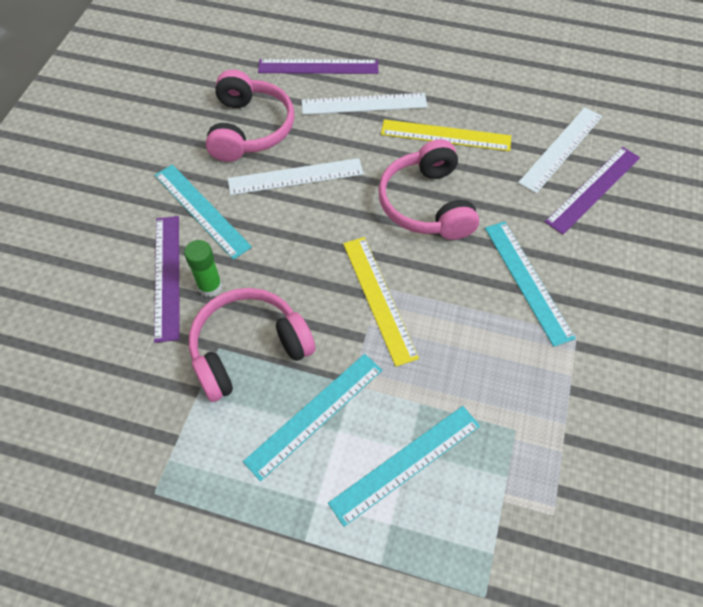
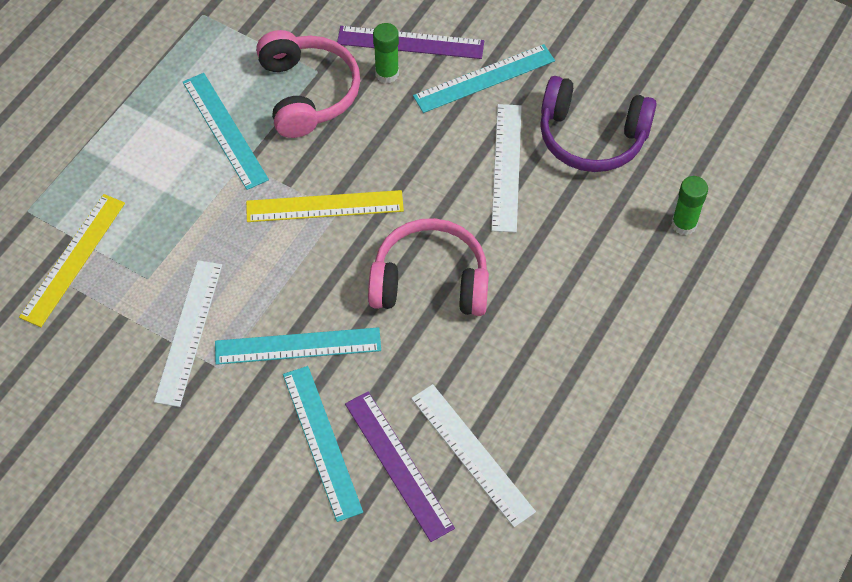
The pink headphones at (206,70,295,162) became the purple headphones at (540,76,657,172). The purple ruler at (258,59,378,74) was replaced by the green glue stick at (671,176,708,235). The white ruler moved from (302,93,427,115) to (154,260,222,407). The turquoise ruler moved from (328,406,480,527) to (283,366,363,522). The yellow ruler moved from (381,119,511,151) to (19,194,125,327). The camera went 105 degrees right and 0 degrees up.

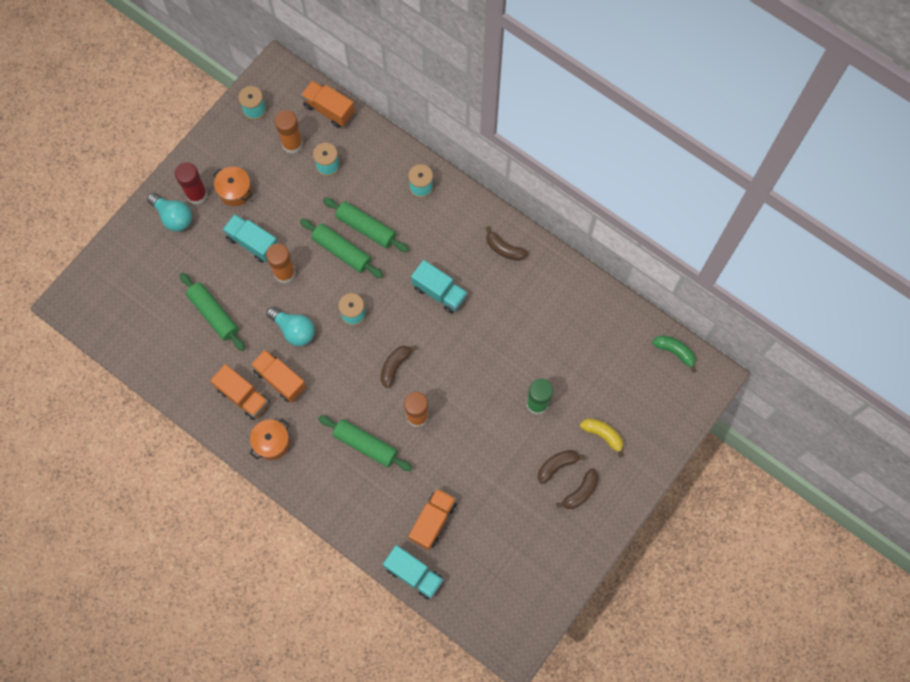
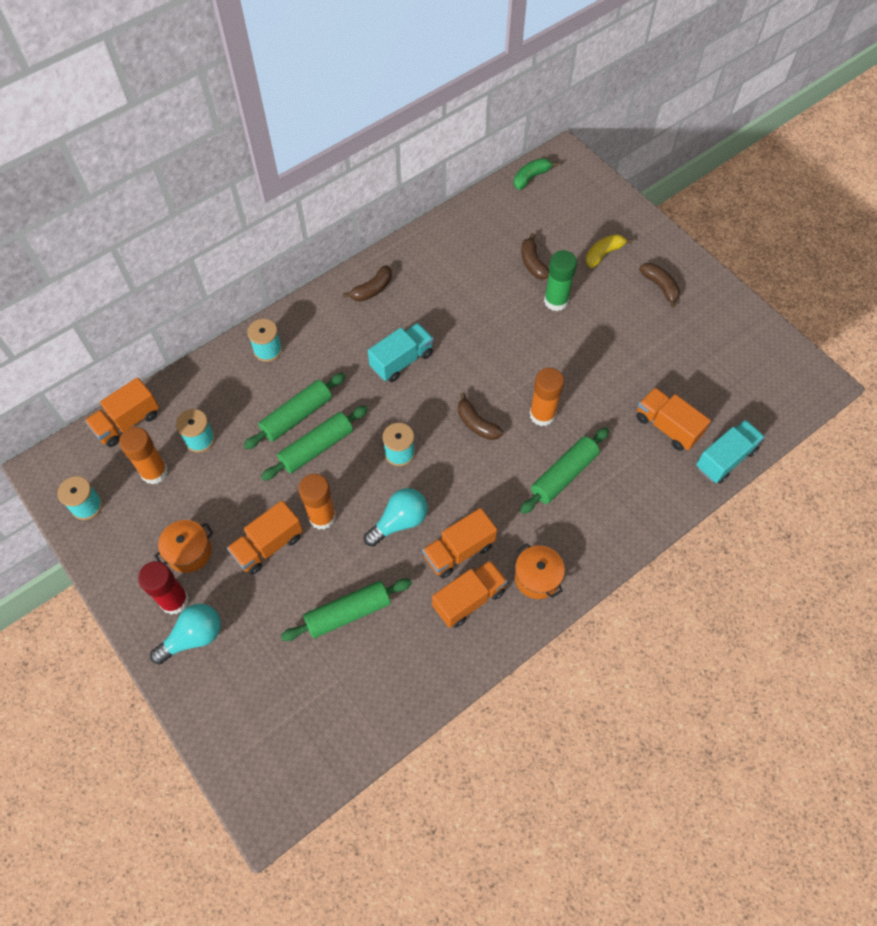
The turquoise truck at (222,214,278,263) became the orange truck at (227,500,303,575). The brown banana moved from (538,450,586,484) to (521,233,549,280). The camera went 75 degrees left and 10 degrees down.

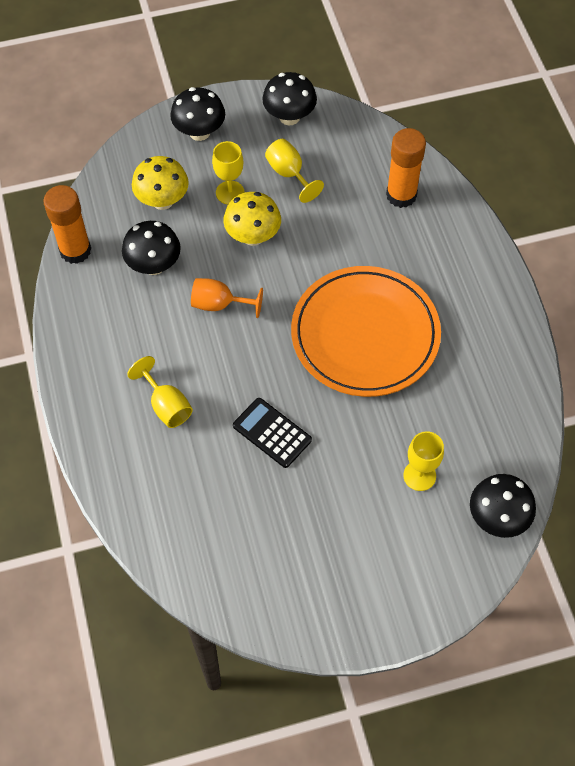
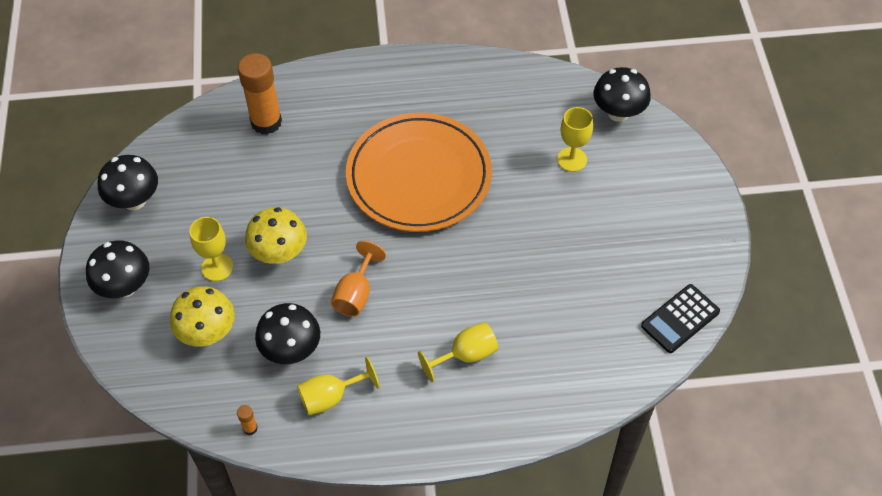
The orange glue stick at (43,185,91,264) changed to 0.40 times the size. The black calculator moved from (233,398,312,468) to (641,284,720,353). The yellow goblet moved from (265,139,324,203) to (297,357,380,415). The camera went 80 degrees left and 5 degrees down.

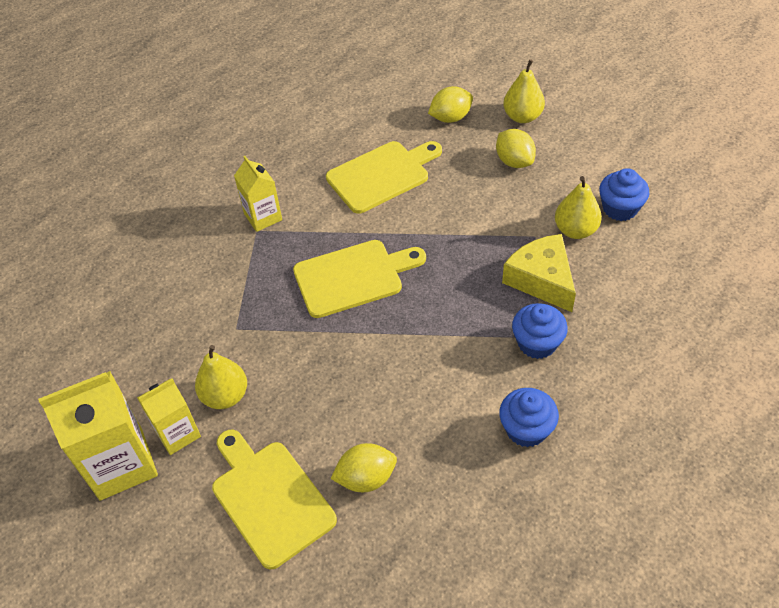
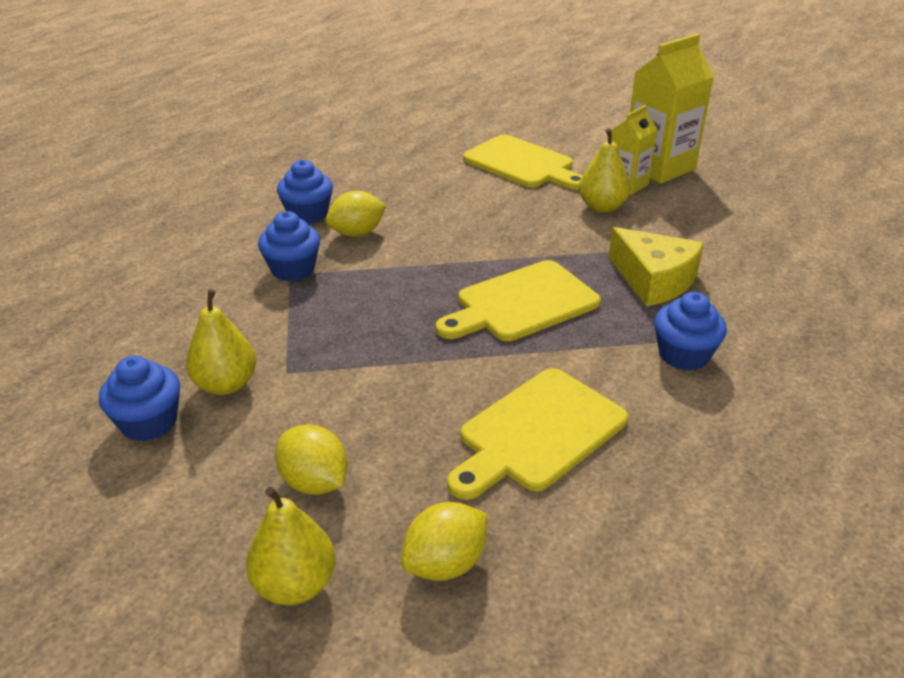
The yellow carton at (234,156,282,232) was replaced by the blue cupcake at (654,292,727,371). The yellow lemon moved from (331,443,397,492) to (326,191,386,237). The yellow cheese moved from (502,234,576,312) to (609,227,704,307). The camera went 165 degrees right and 15 degrees down.

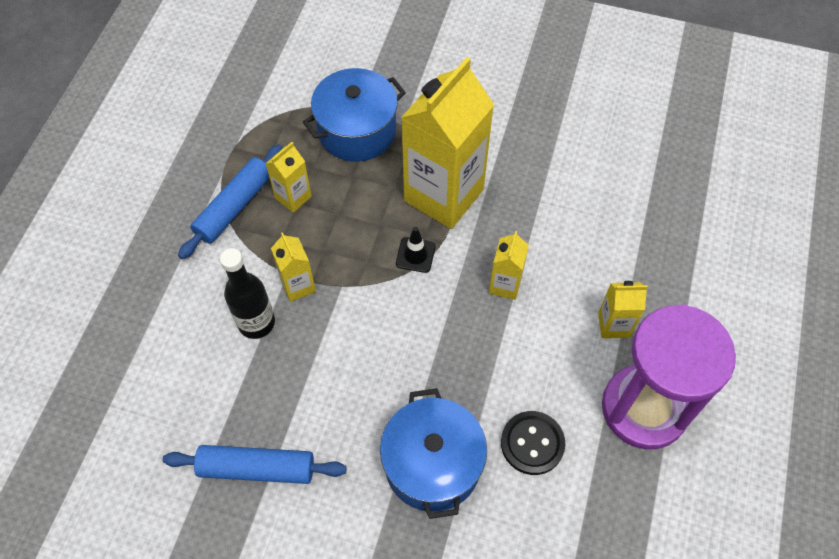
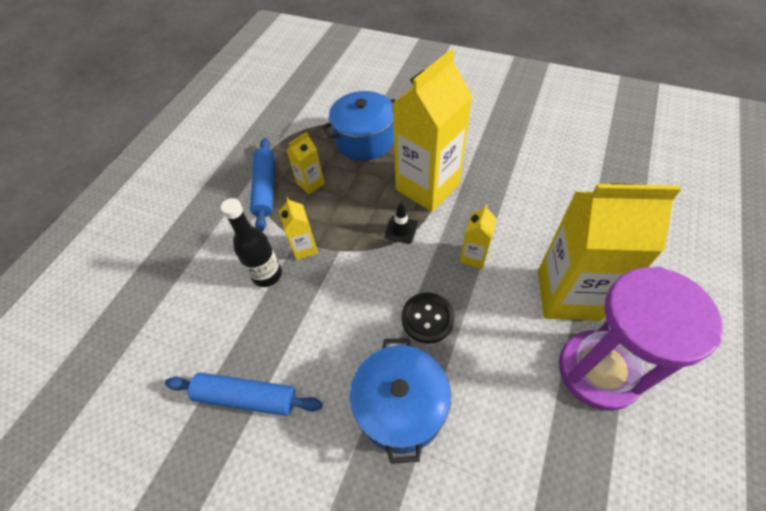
The blue rolling pin at (178,144,283,259) turned 45 degrees counterclockwise. The black button moved from (501,411,565,475) to (401,293,454,344). The yellow carton at (598,281,648,338) changed to 2.21 times the size. The camera went 10 degrees right and 5 degrees down.

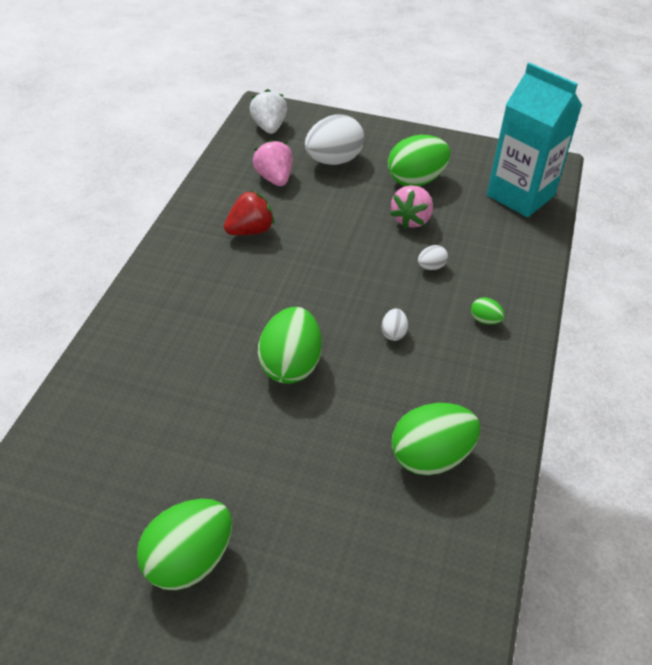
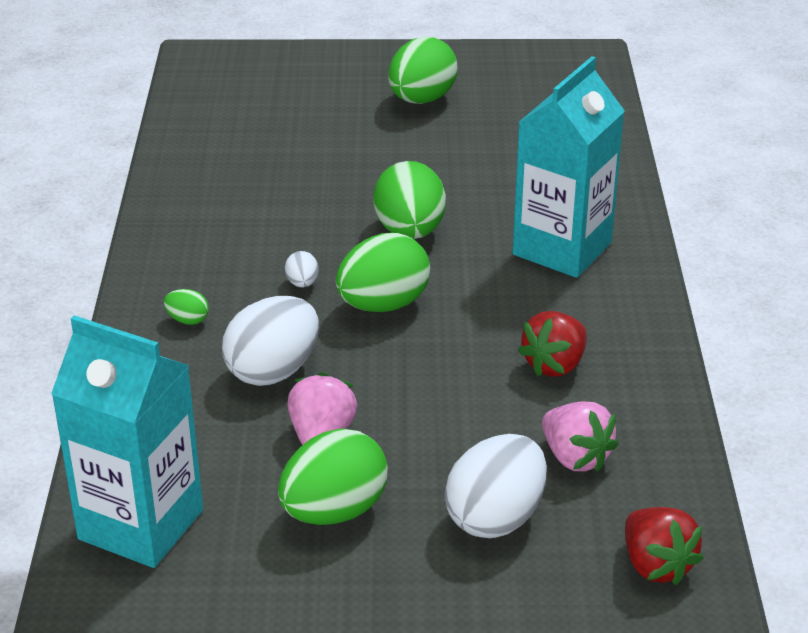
The white strawberry at (249,89,287,134) became the red strawberry at (625,507,704,585). The green egg moved from (392,403,480,475) to (336,233,430,312). The white egg at (418,245,448,270) changed to 2.24 times the size. The turquoise carton at (513,56,625,278) appeared. The camera went 165 degrees right and 10 degrees down.

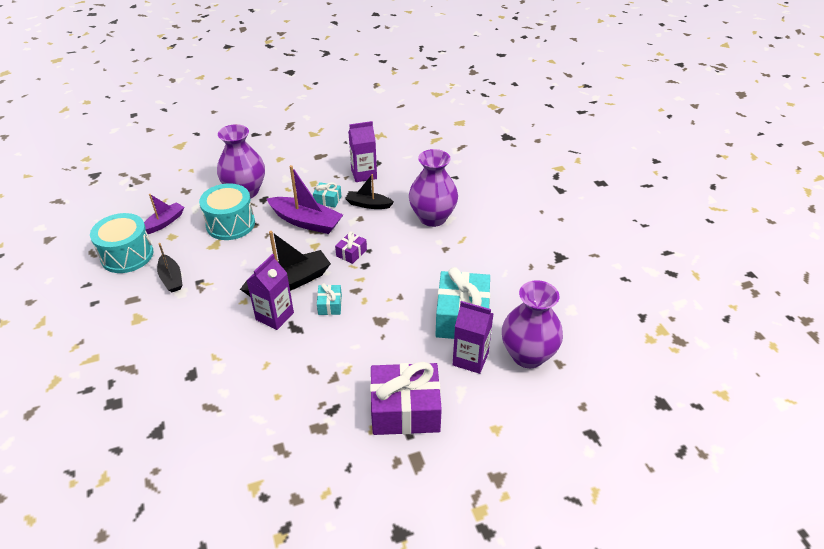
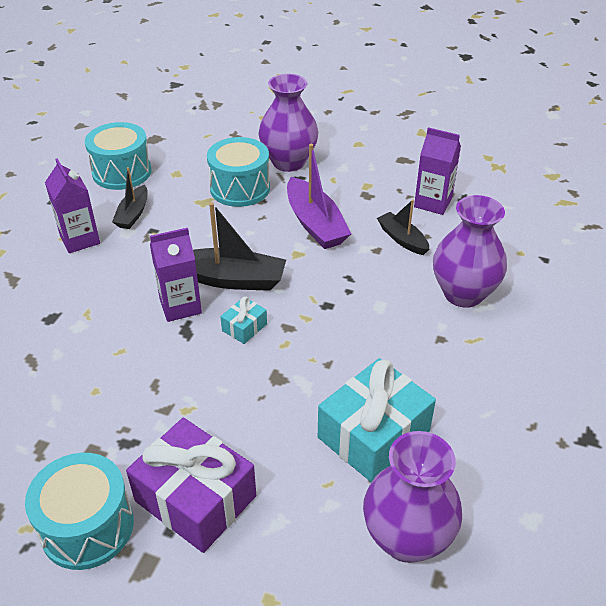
The purple boat at (144,194,184,234) disappeared. The turquoise gift at (313,182,341,207) disappeared. The purple gift at (335,231,367,264) disappeared. The purple carton moved from (453,301,494,374) to (45,158,100,253). The turquoise drum at (25,453,134,570) appeared. The camera went 40 degrees right and 0 degrees up.

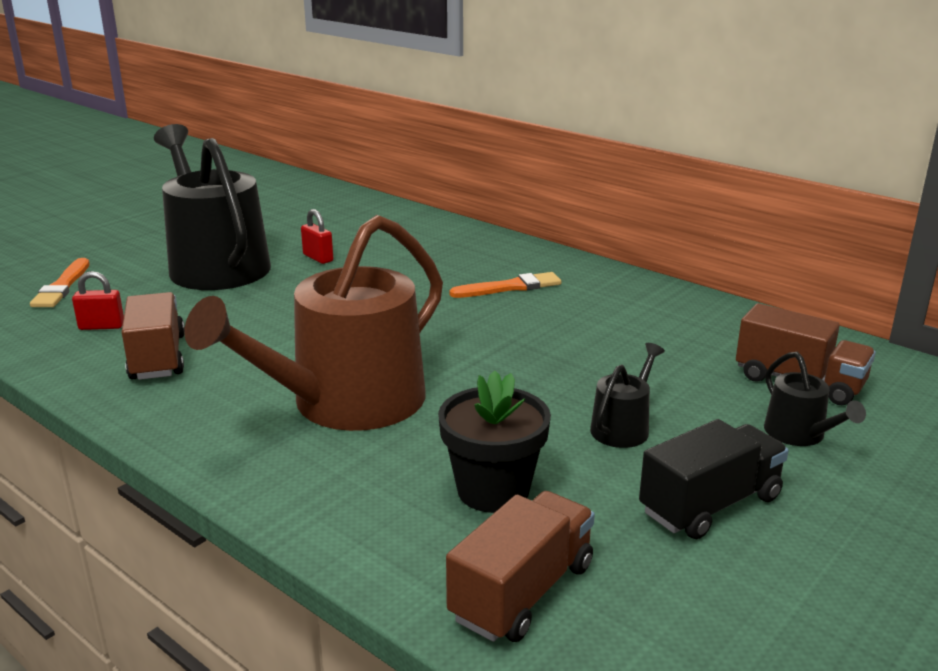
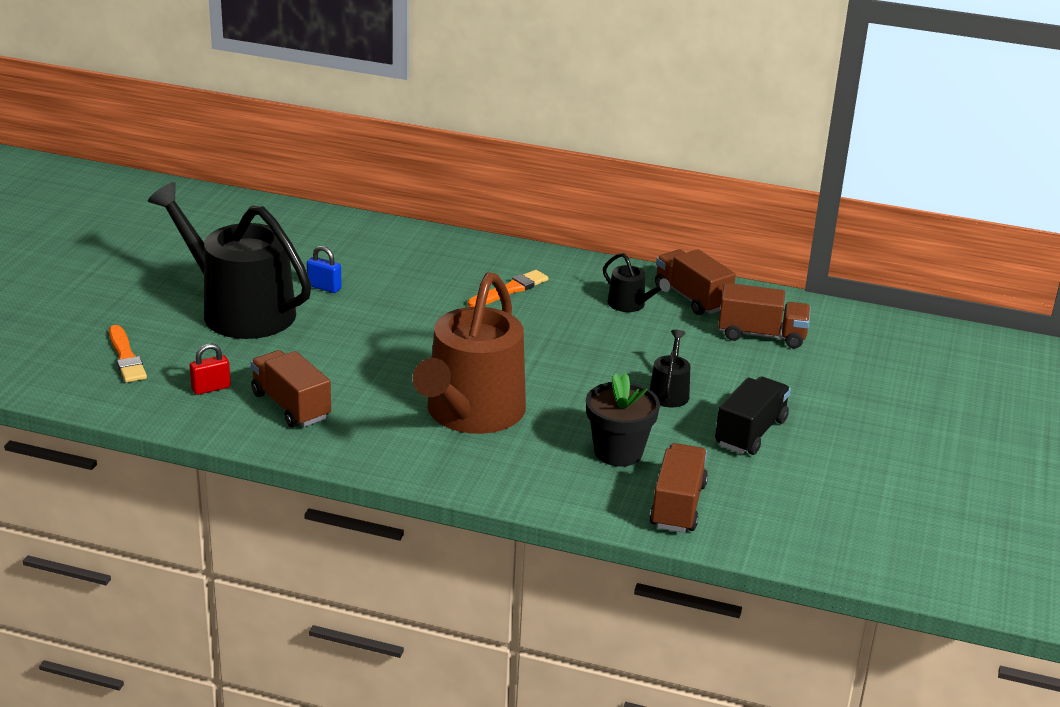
The red padlock at (301,209,333,264) became the blue padlock at (307,246,342,293). The black watering can moved from (764,352,866,446) to (603,253,670,312). The brown truck at (655,249,736,315) appeared. The camera went 25 degrees left and 5 degrees up.

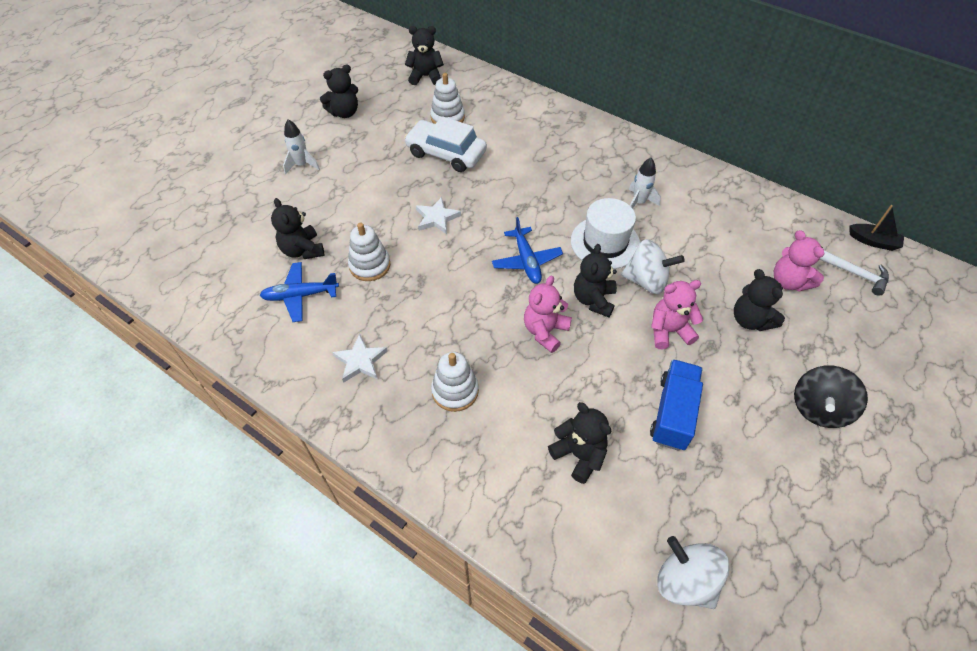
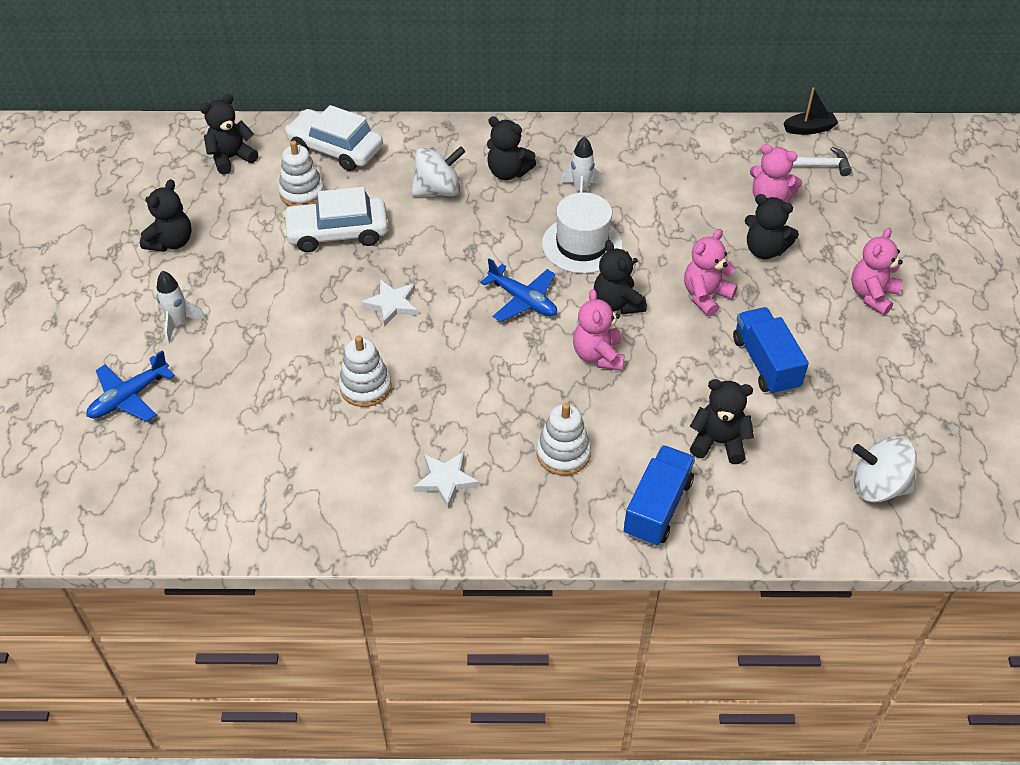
The blue plane moved from (260,262,339,322) to (87,350,175,421). The black teddy bear moved from (271,198,324,259) to (487,116,536,180). The white spinning top moved from (621,239,685,294) to (411,146,465,197). The black spinning top at (794,365,868,428) was replaced by the pink teddy bear at (851,228,903,315). The white car at (285,105,383,171) appeared. The blue truck at (624,445,695,546) appeared. The camera went 35 degrees left and 5 degrees down.

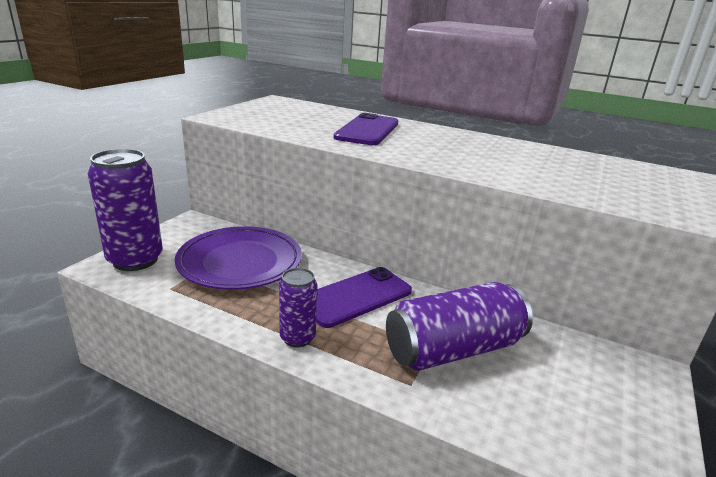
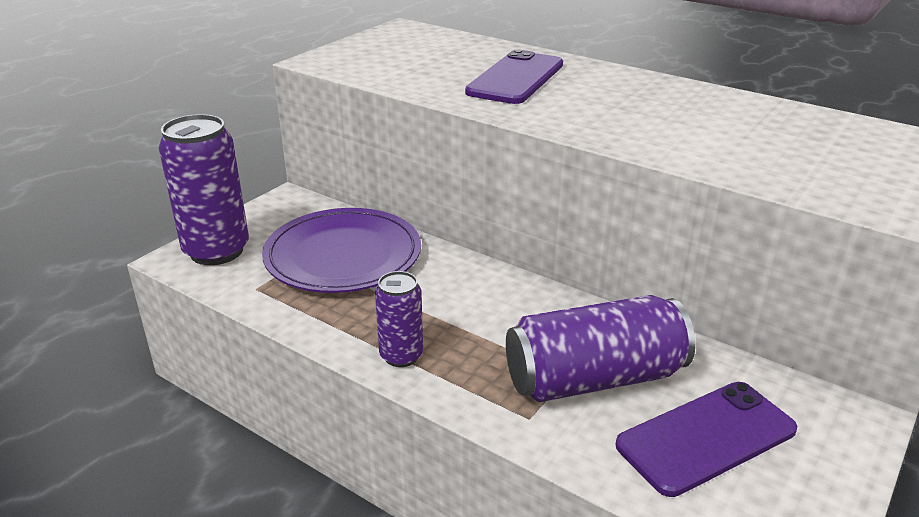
The purple phone moved from (316,267,412,328) to (616,382,797,497). The camera went 10 degrees right and 5 degrees up.

